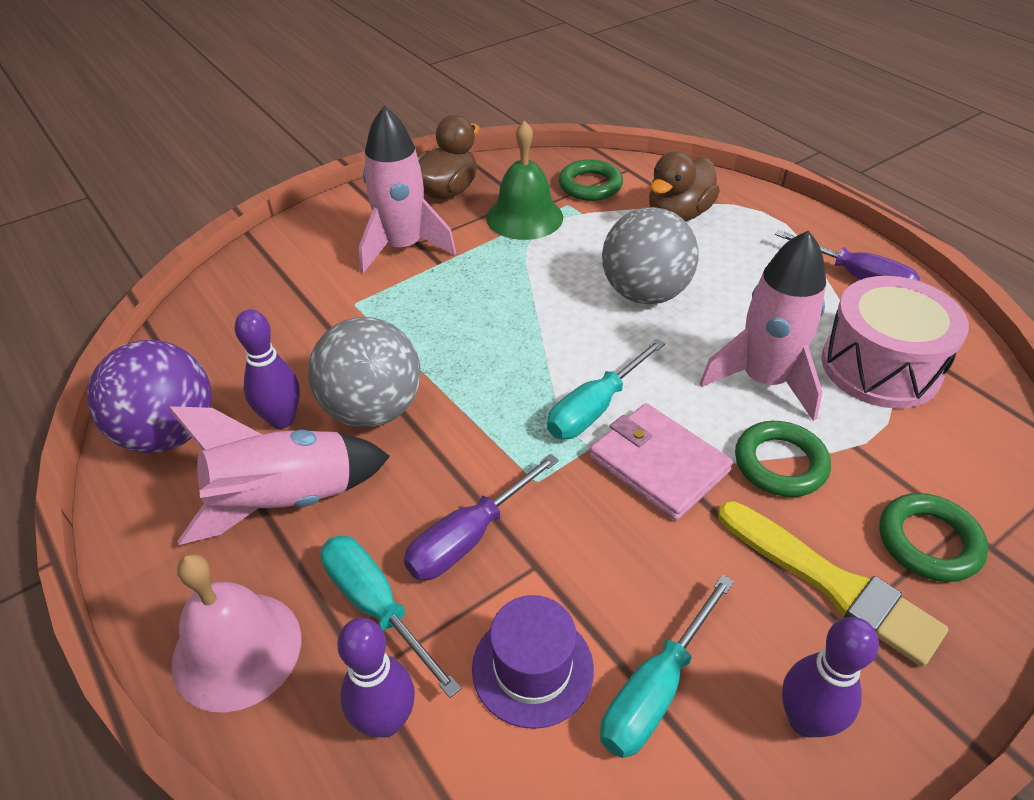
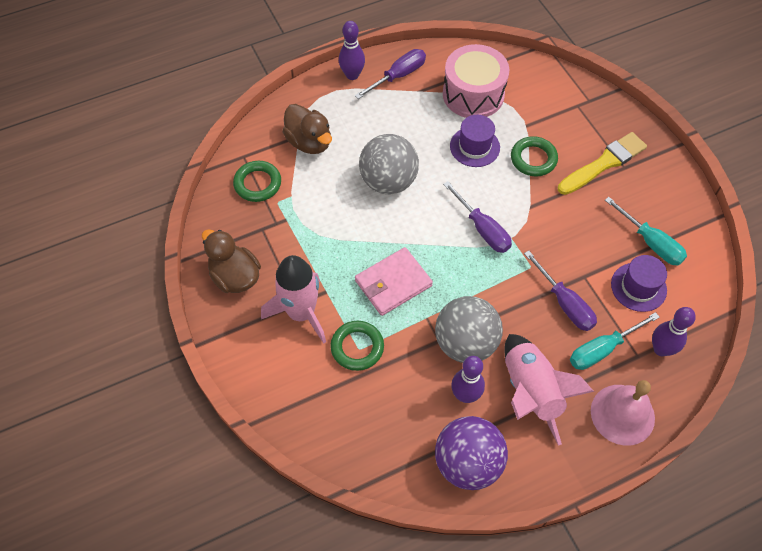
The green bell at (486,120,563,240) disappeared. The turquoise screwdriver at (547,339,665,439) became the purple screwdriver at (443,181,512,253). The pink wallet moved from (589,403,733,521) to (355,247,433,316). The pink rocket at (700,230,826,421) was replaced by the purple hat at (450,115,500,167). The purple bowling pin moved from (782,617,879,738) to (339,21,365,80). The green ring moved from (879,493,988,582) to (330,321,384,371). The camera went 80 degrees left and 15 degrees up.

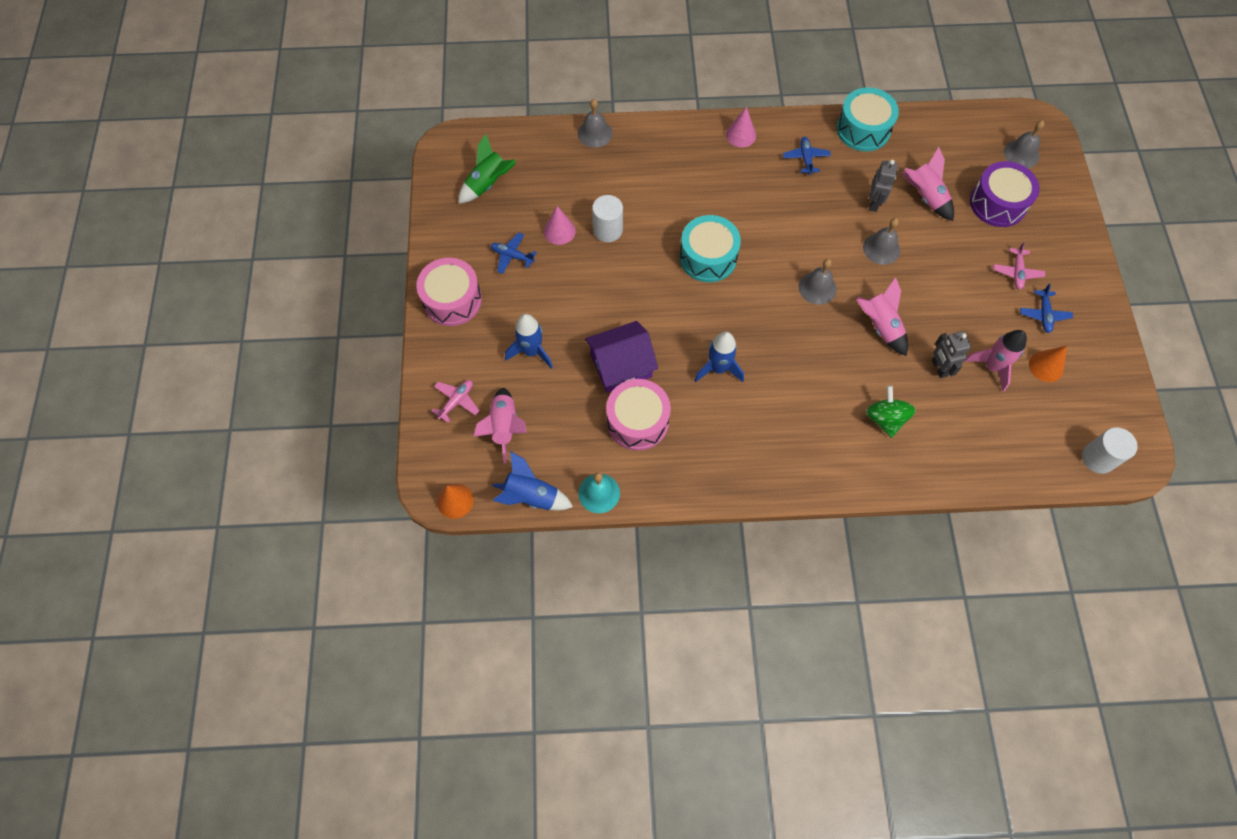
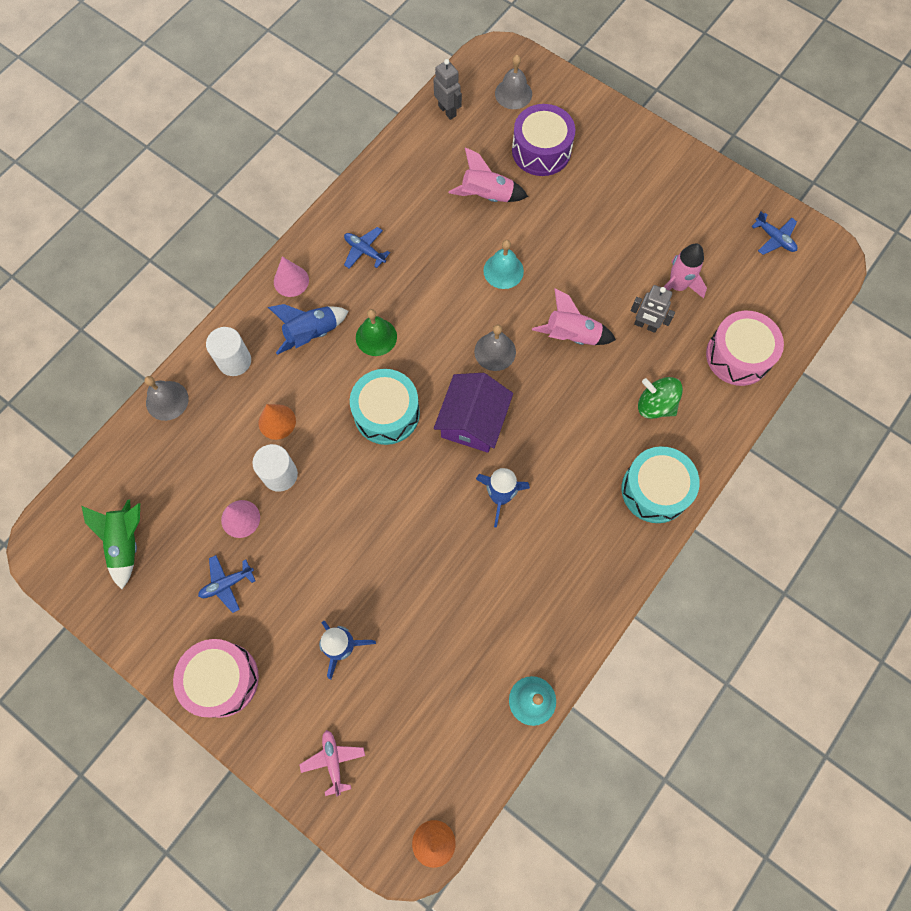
The pink rocket at (473,388,527,464) disappeared. The blue rocket moved from (492,451,573,510) to (268,304,348,355). The purple house moved from (585,321,658,393) to (434,373,513,453). The pink drum moved from (606,379,671,451) to (706,311,784,386). The turquoise drum moved from (836,87,899,151) to (622,446,700,523). The grey bell at (863,218,900,265) became the turquoise bell at (483,240,524,289). The grey robot moved from (869,160,898,212) to (434,59,462,120). The pink plane at (993,242,1045,289) disappeared. The blue plane moved from (1020,283,1073,333) to (751,212,798,255). The orange cone moved from (1029,346,1067,382) to (259,404,296,440). The white cylinder moved from (1082,427,1138,474) to (206,327,251,376). The green bell at (356,309,397,356) appeared. The camera went 50 degrees left and 5 degrees up.

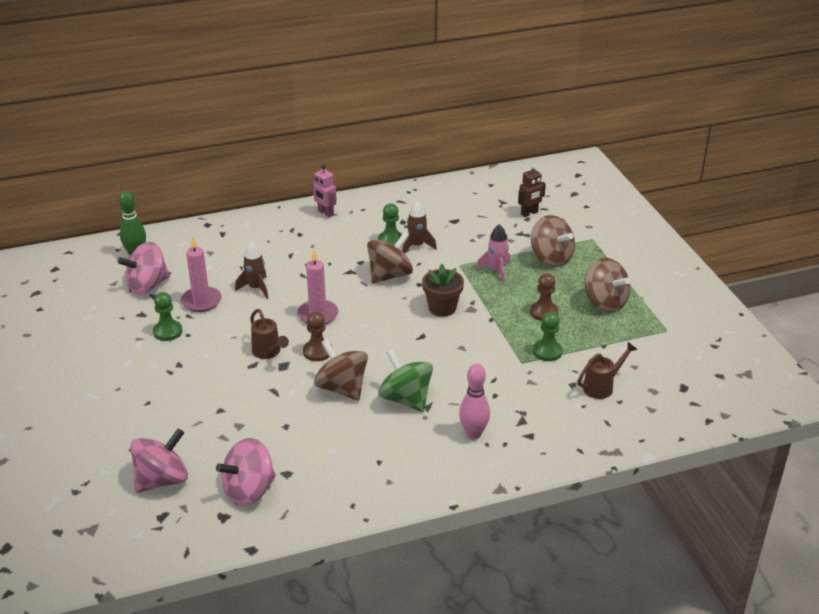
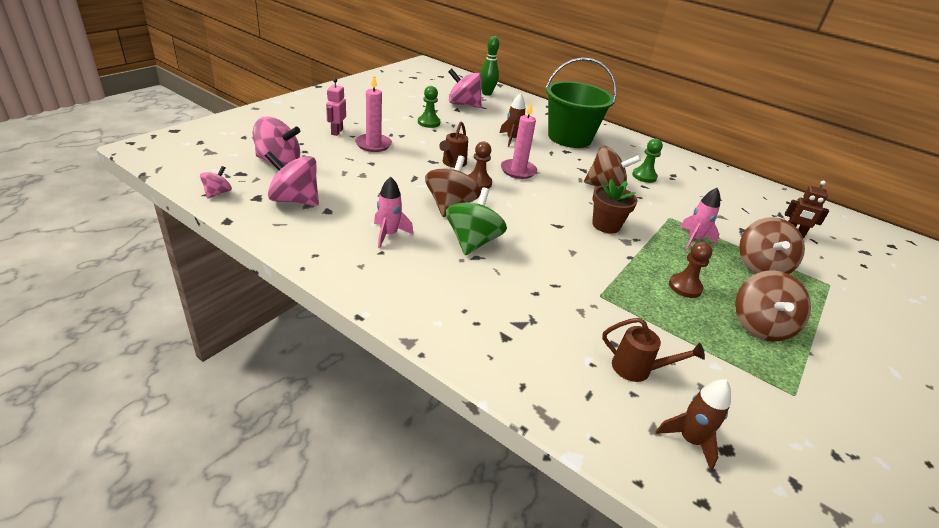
The pink candle moved from (181,236,222,312) to (355,76,392,152). The pink robot moved from (312,165,337,218) to (326,78,346,136). The brown rocket moved from (402,200,437,253) to (655,379,731,471). The pink bowling pin at (459,363,490,439) disappeared. The green pawn at (533,312,563,361) disappeared. The pink spinning top at (200,166,232,199) appeared. The pink rocket at (374,177,413,248) appeared. The green bucket at (546,58,617,148) appeared. The camera went 50 degrees right and 0 degrees up.

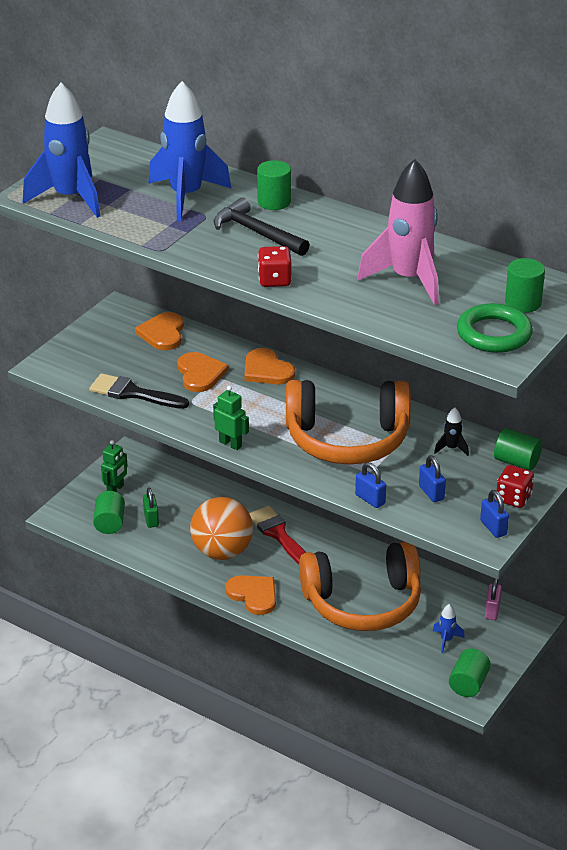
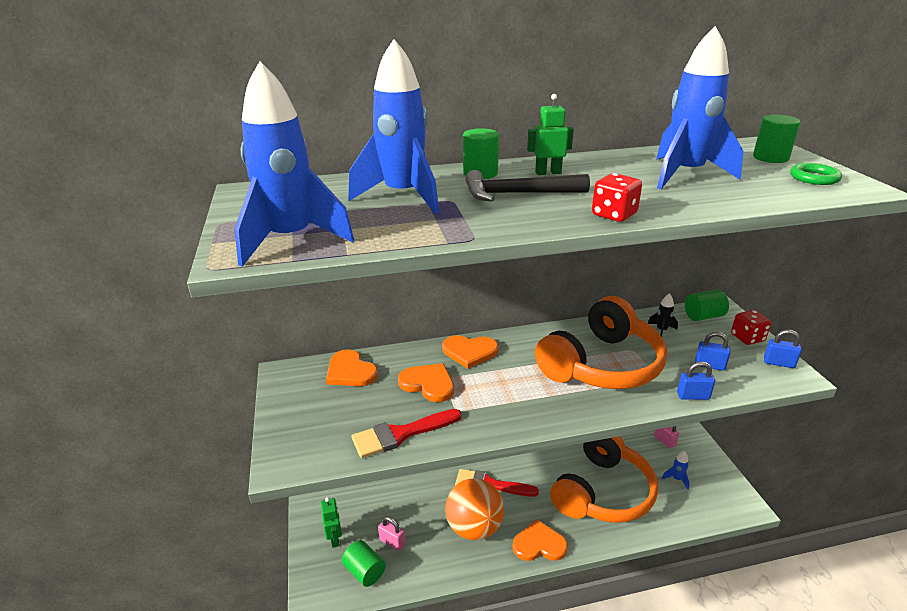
The black brush at (89,373,189,409) became the red brush at (352,409,462,458). The green padlock at (143,487,159,528) became the pink padlock at (378,516,405,551). The green robot moved from (213,386,249,450) to (527,94,574,175). The pink rocket at (357,159,439,305) became the blue rocket at (656,26,744,189). The green cylinder at (449,649,491,697) disappeared. The green ring at (457,303,533,353) changed to 0.62 times the size. The camera went 45 degrees left and 5 degrees down.

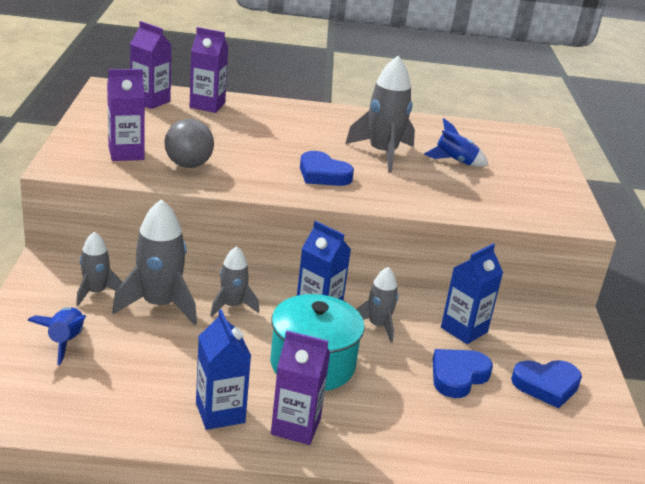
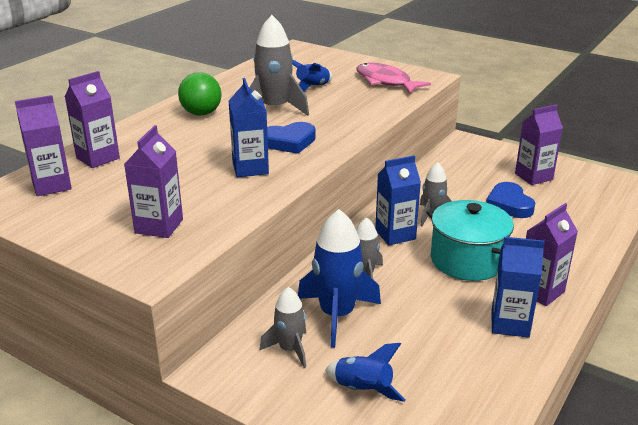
The grey rocket at (112,199,197,325) became the blue rocket at (298,209,381,348). The grey ball at (165,119,214,168) disappeared. The blue carton moved from (441,244,503,344) to (229,78,269,177). The blue heart at (511,360,582,409) was replaced by the purple carton at (515,105,563,185). The green ball at (178,72,221,116) appeared. The pink fish at (356,63,431,94) appeared. The camera went 55 degrees left and 0 degrees up.

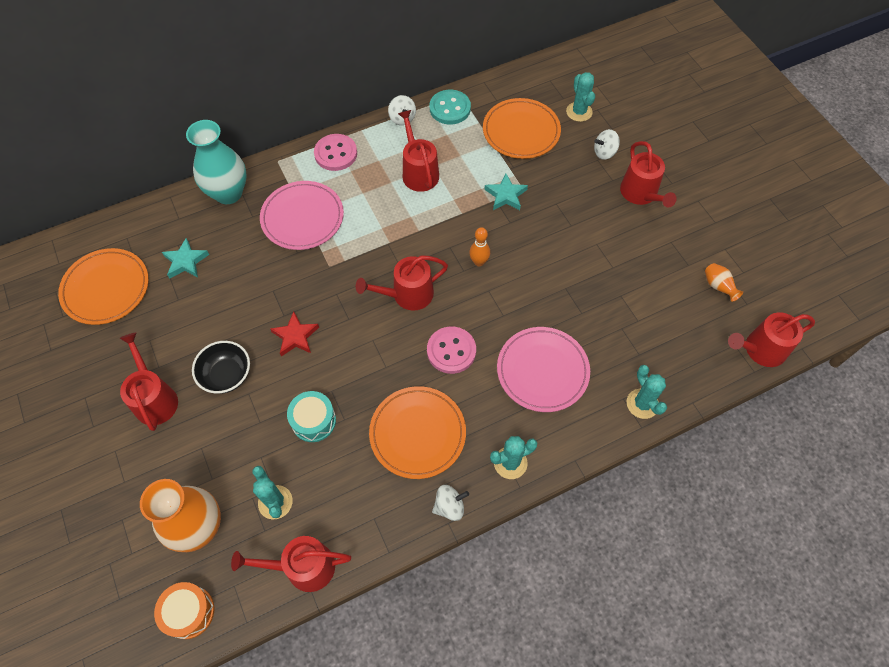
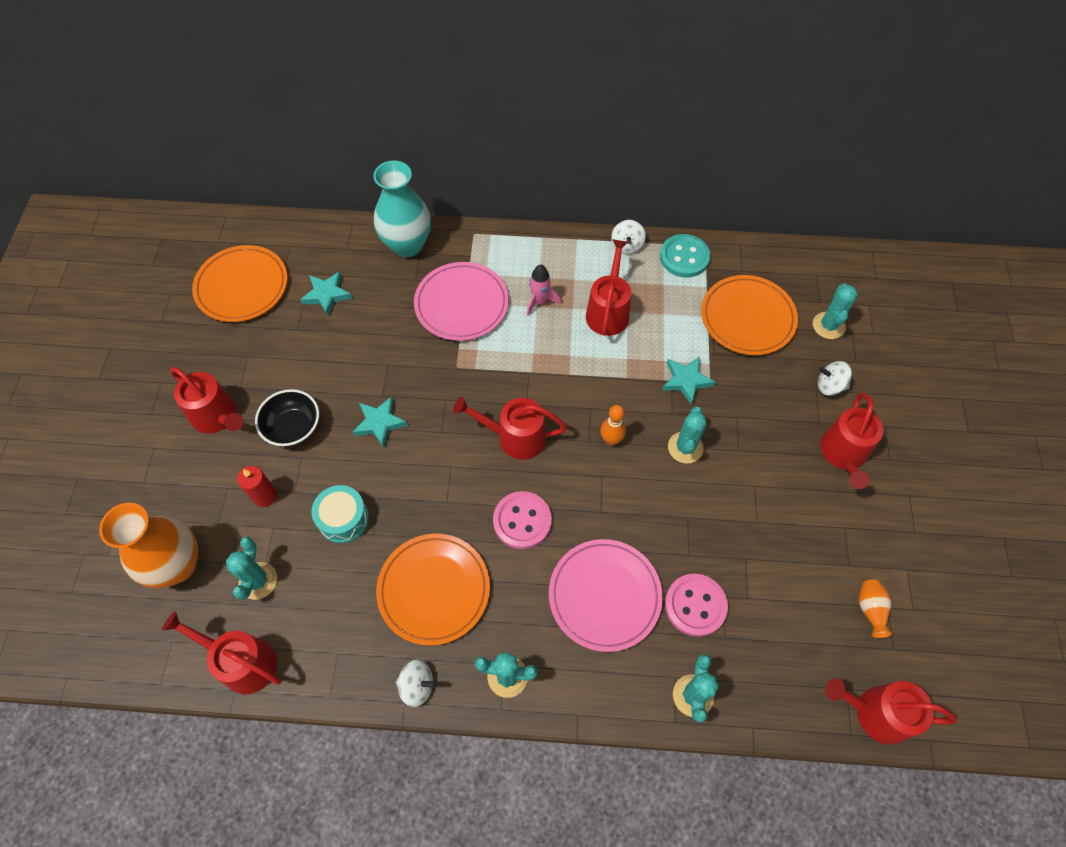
The red watering can at (120,333,178,431) turned 120 degrees clockwise. The orange drum at (154,582,214,639) disappeared. The red star at (270,311,319,356) became the turquoise star at (353,396,408,448). The pink button moved from (314,134,357,171) to (665,574,728,637). The red candle at (237,466,277,507) appeared. The pink rocket at (527,264,561,316) appeared. The turquoise cactus at (668,406,707,464) appeared. The camera went 30 degrees right and 0 degrees up.

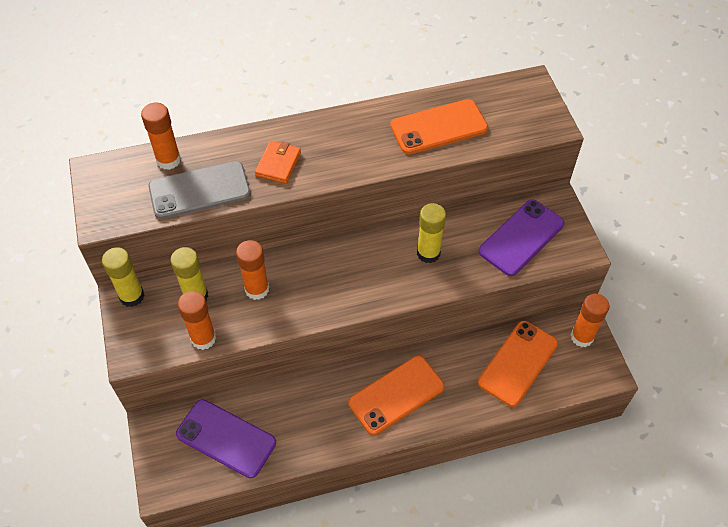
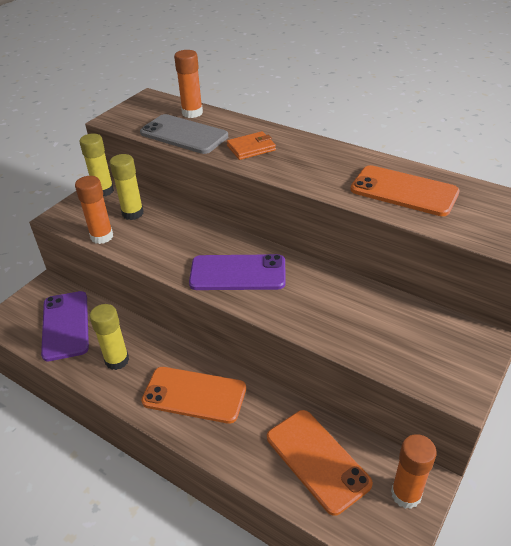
The orange glue stick at (236,240,269,300) disappeared. The yellow glue stick moved from (417,203,446,263) to (90,304,129,370). The orange phone at (478,320,558,407) turned 60 degrees clockwise. The purple phone moved from (479,199,564,276) to (189,254,286,290). The camera went 50 degrees right and 15 degrees down.

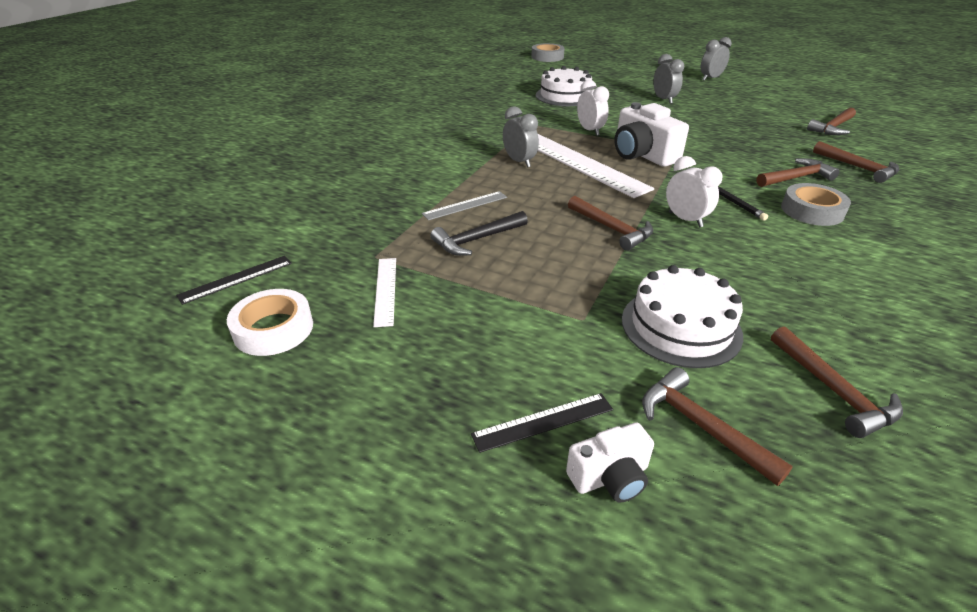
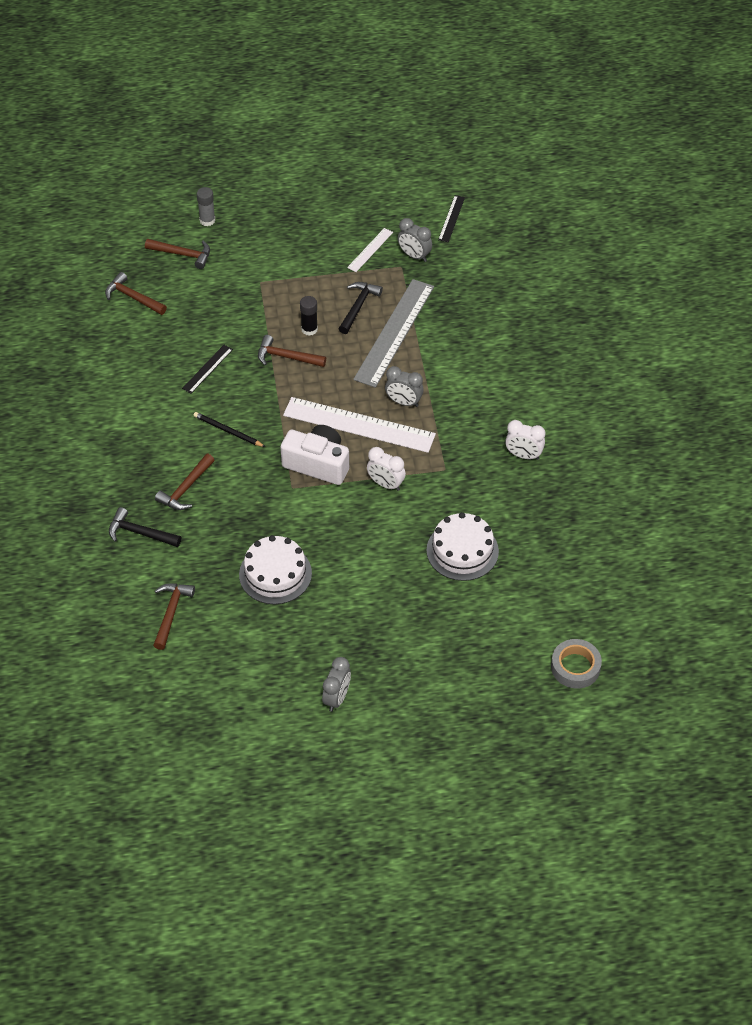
The white tape at (227,289,313,356) disappeared. The white ruler at (373,258,396,327) turned 75 degrees clockwise. The grey ruler at (422,191,507,220) changed to 2.14 times the size. The black ruler moved from (471,393,613,453) to (182,345,233,393). The white camera at (566,422,654,503) was replaced by the grey glue stick at (197,187,215,226). The white cake moved from (622,265,743,368) to (239,535,312,604). The grey clock moved from (653,54,684,104) to (398,218,432,262). The white clock moved from (666,156,723,227) to (505,420,545,460). The grey tape at (781,183,851,226) disappeared. The brown hammer at (813,141,899,183) became the black hammer at (109,507,181,547). The black glue stick at (300,296,318,336) appeared. The camera went 145 degrees right and 15 degrees up.

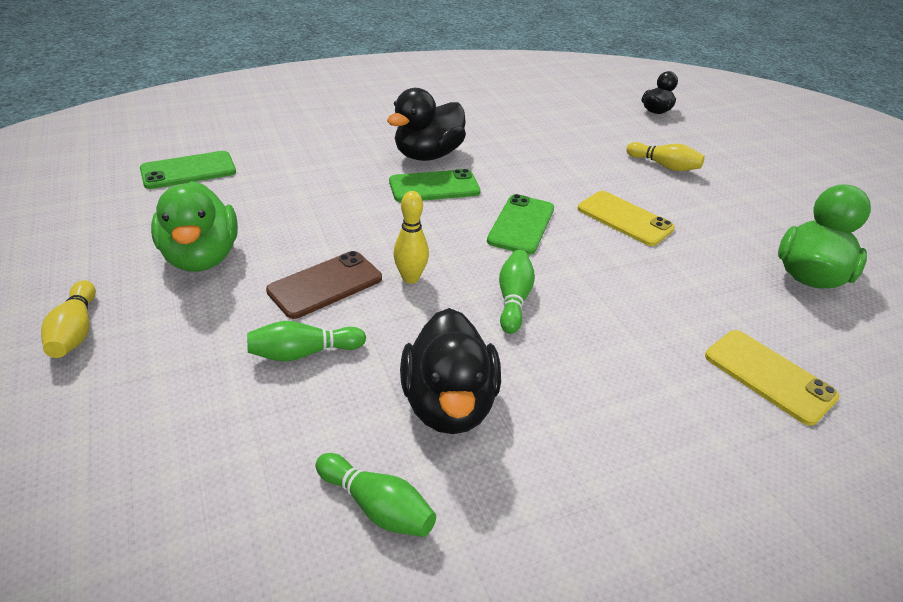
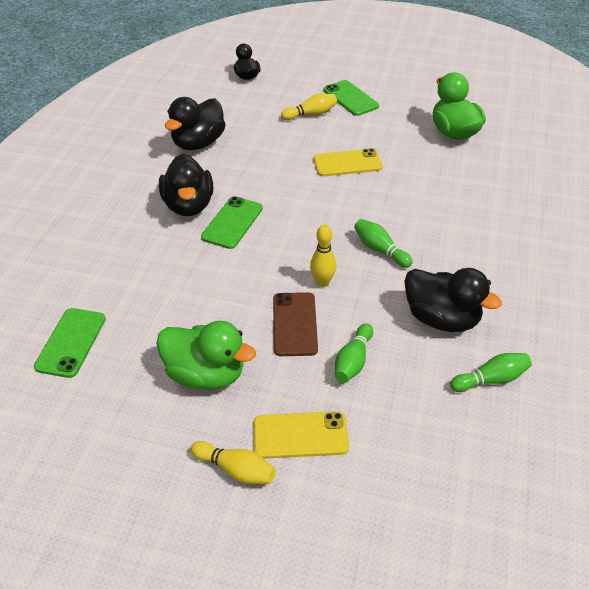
The green phone moved from (487,194,554,255) to (324,80,379,116). The yellow phone moved from (705,330,840,426) to (254,411,349,459). The black duck at (165,97,226,150) appeared. The camera went 50 degrees left and 5 degrees up.

